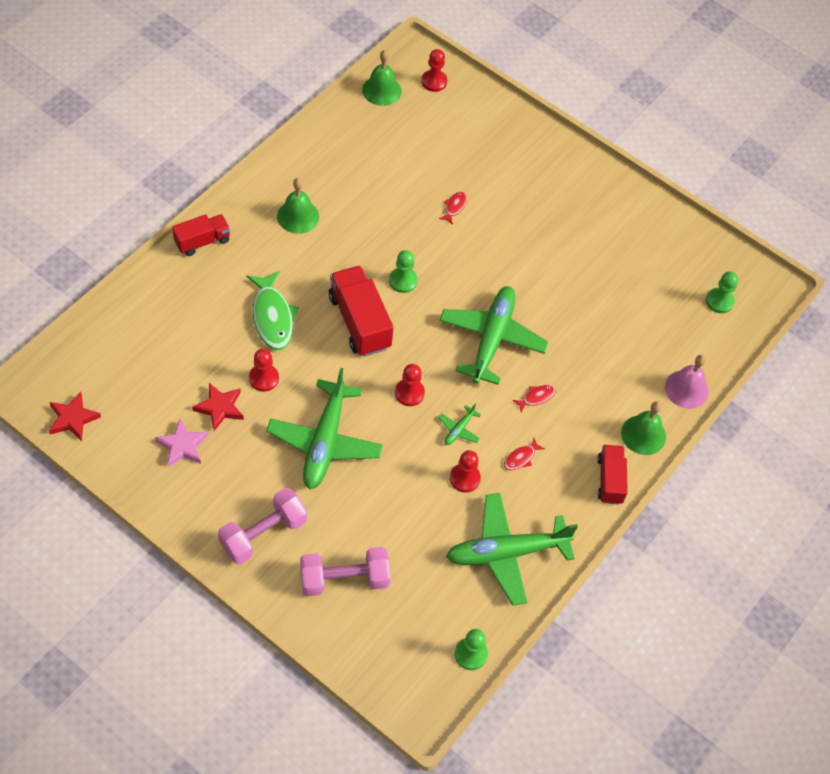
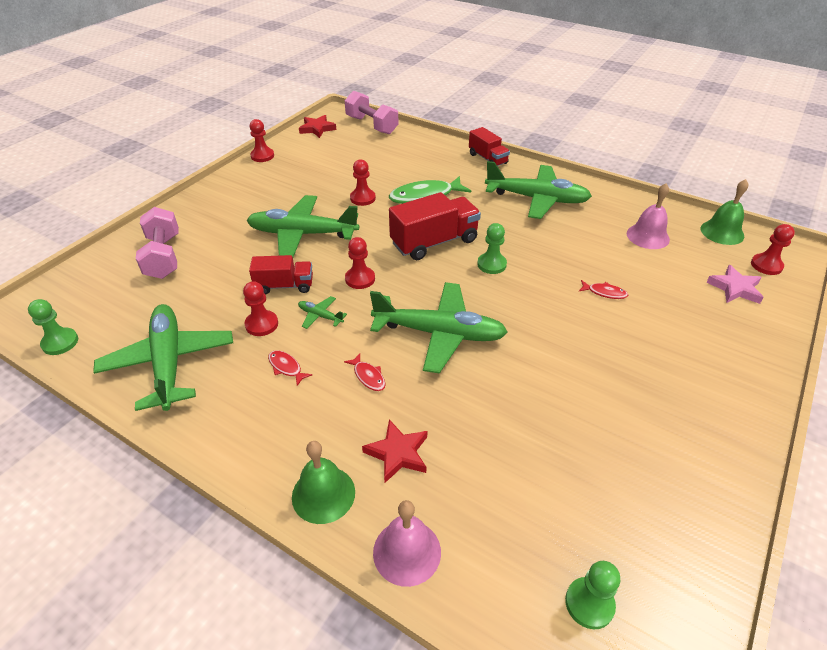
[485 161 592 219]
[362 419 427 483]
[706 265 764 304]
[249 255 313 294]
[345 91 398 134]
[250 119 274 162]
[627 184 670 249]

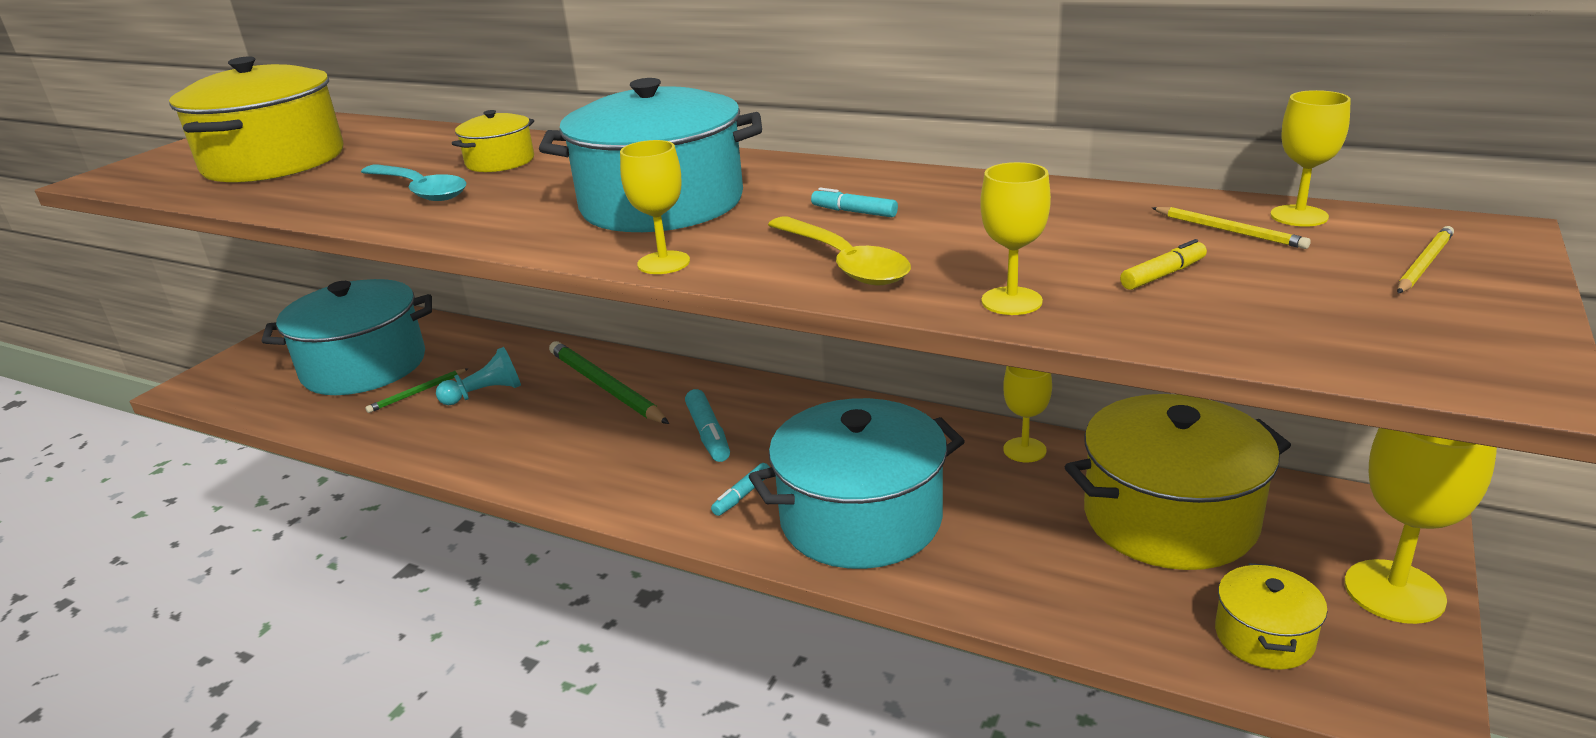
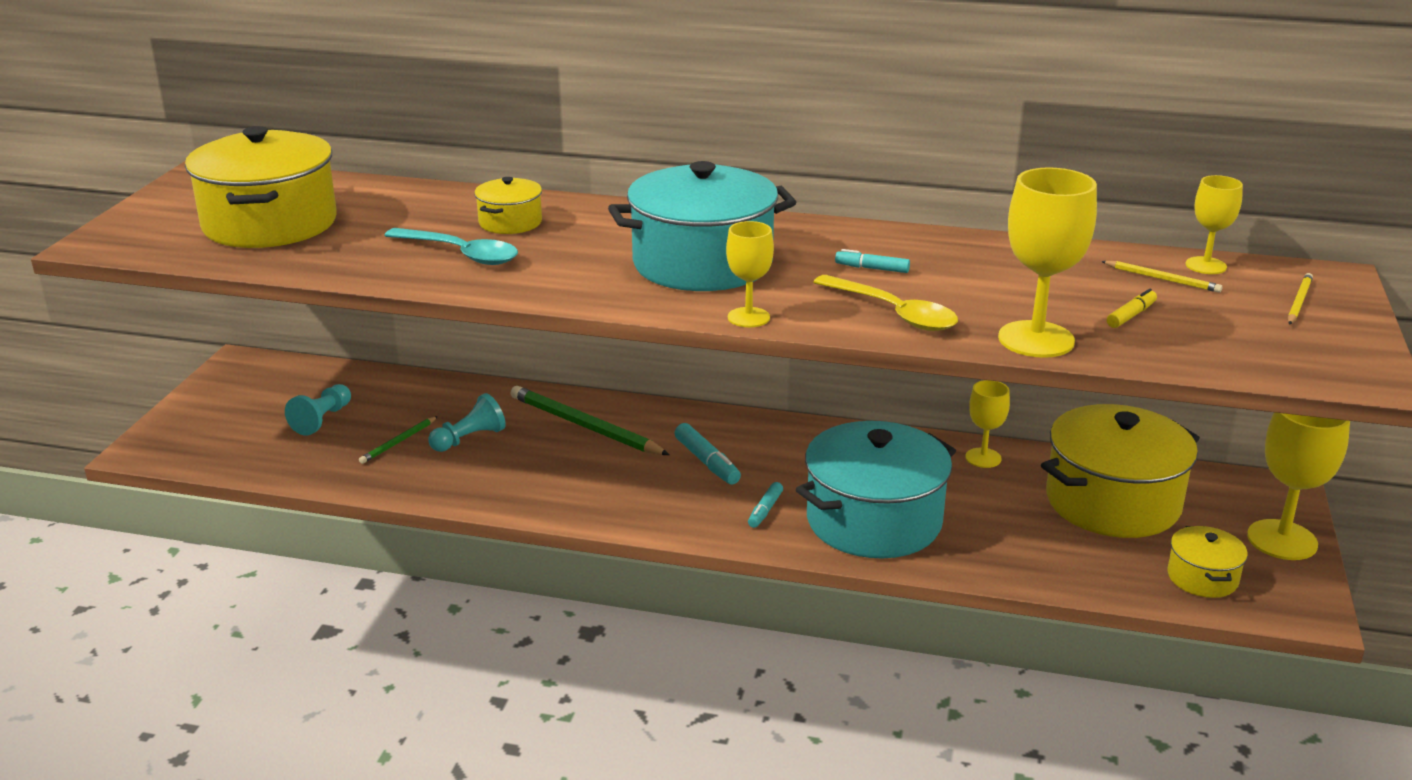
[998 167 1097 358]
[285 384 351 436]

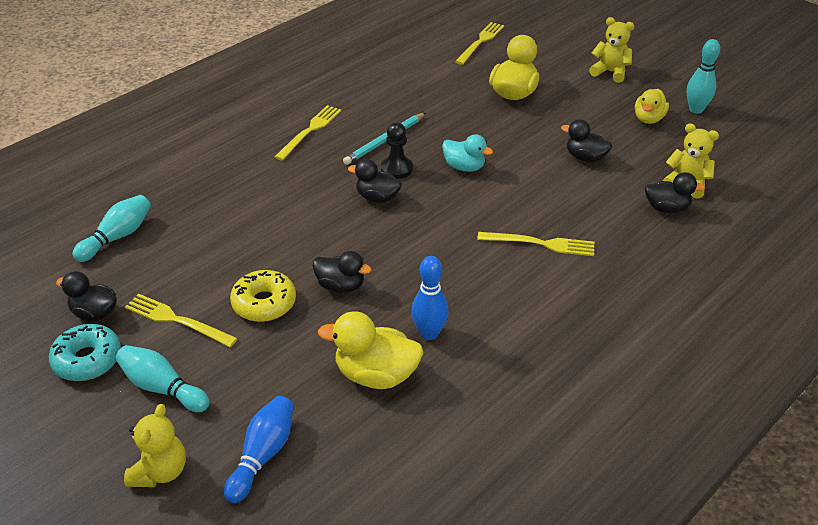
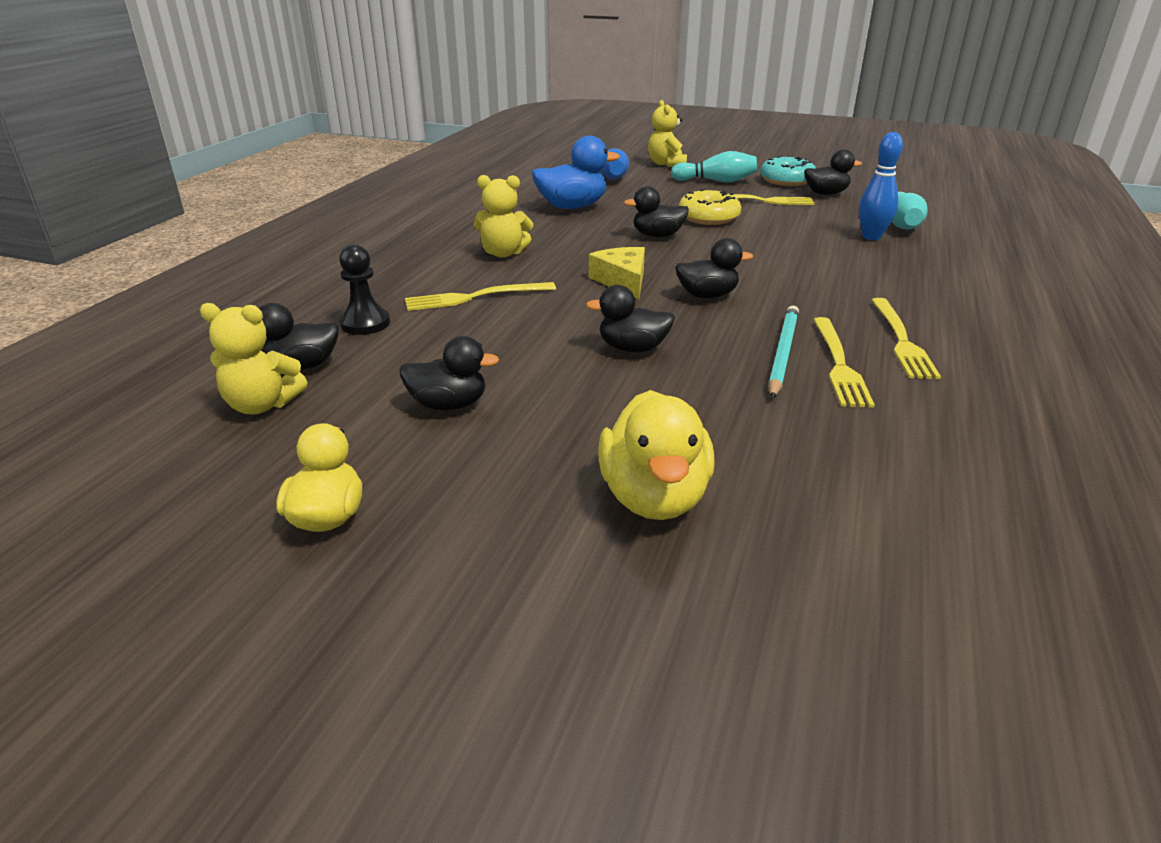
[474 175 533 258]
[813 317 875 407]
[687 39 720 114] (first image)
[339 244 390 335]
[586 285 675 352]
[859 132 903 240]
[532 136 620 209]
[589 247 645 299]

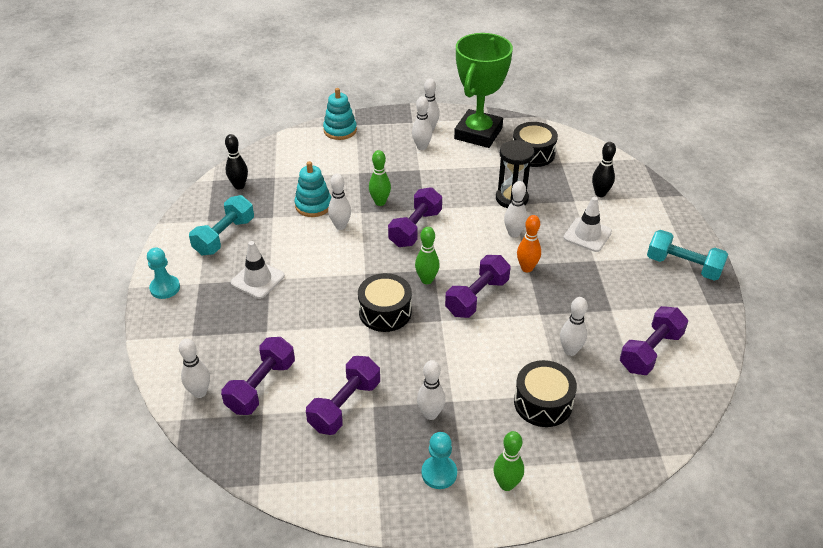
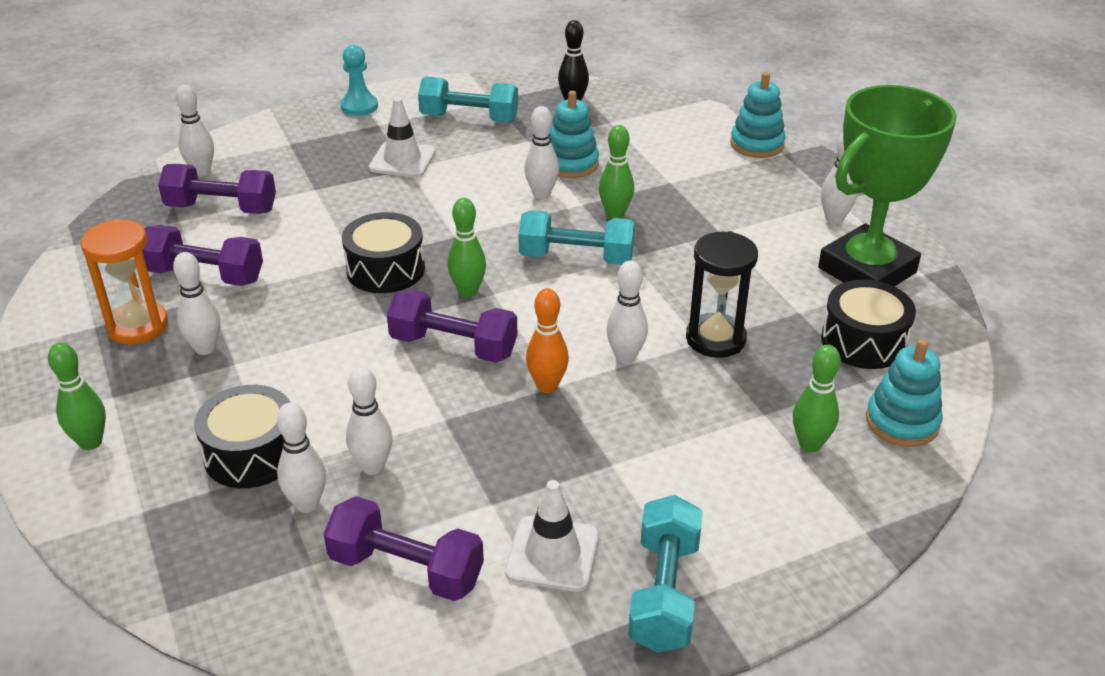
[818 85 957 287]
[277 403 326 513]
[793 345 841 452]
[518 210 635 265]
[505 480 599 592]
[421 432 457 489] (first image)
[81 219 168 344]
[866 339 943 447]

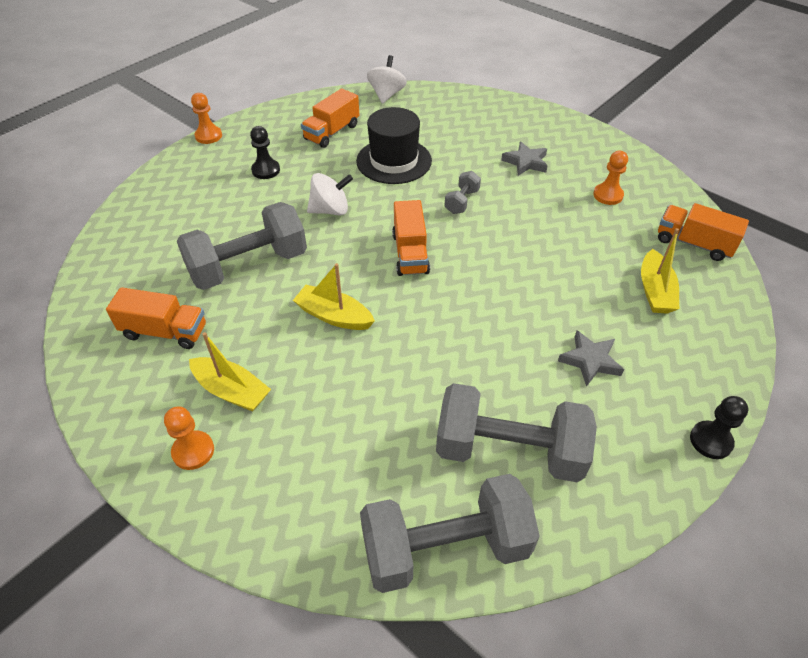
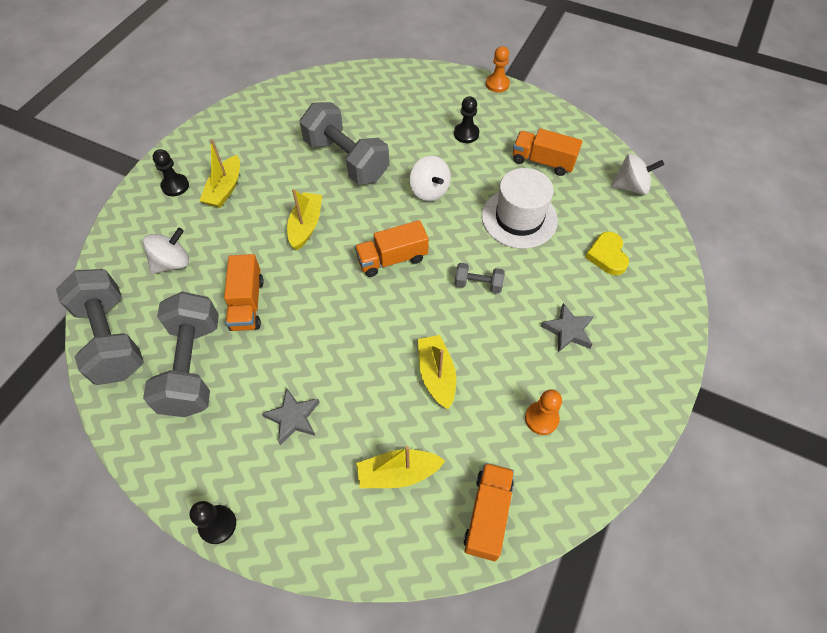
[482 168 558 249]
[224 254 264 331]
[152 149 189 196]
[143 228 189 274]
[585 232 629 275]
[418 335 456 409]

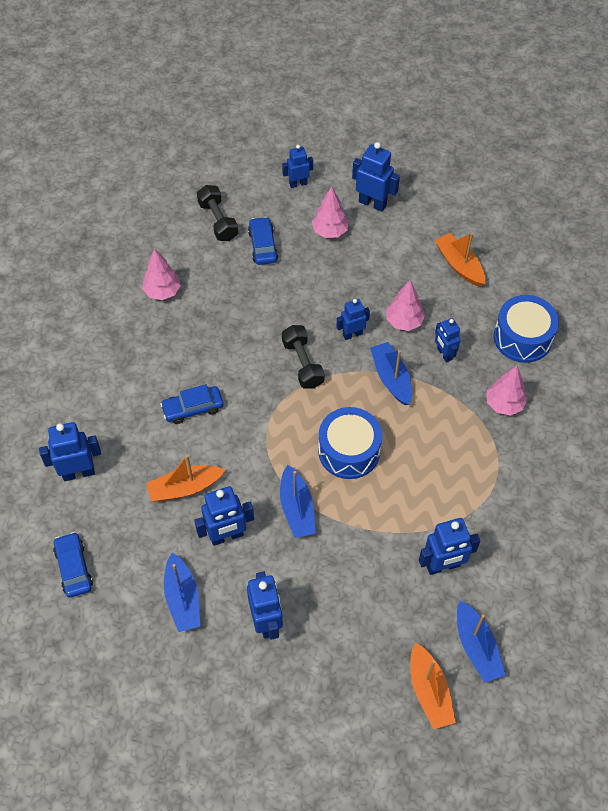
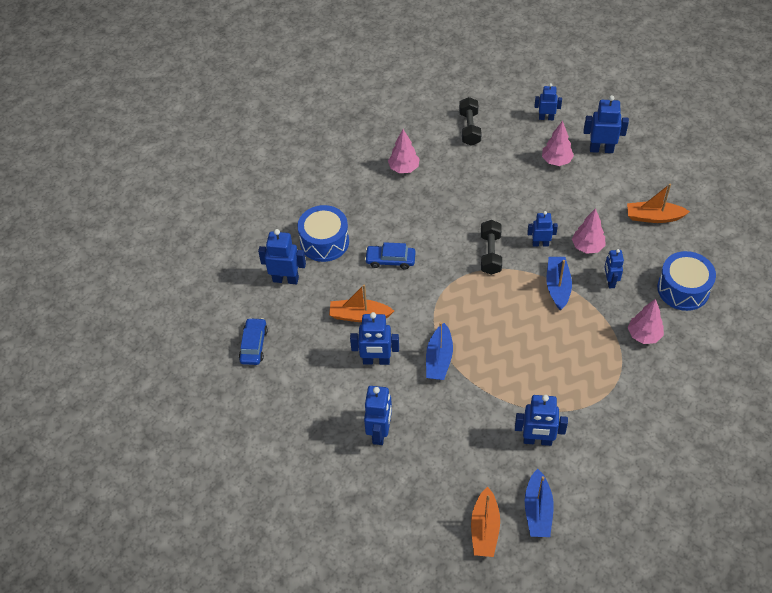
[584 95 629 153]
[248 217 278 265] (first image)
[627 184 690 223]
[297 205 349 262]
[164 552 200 632] (first image)

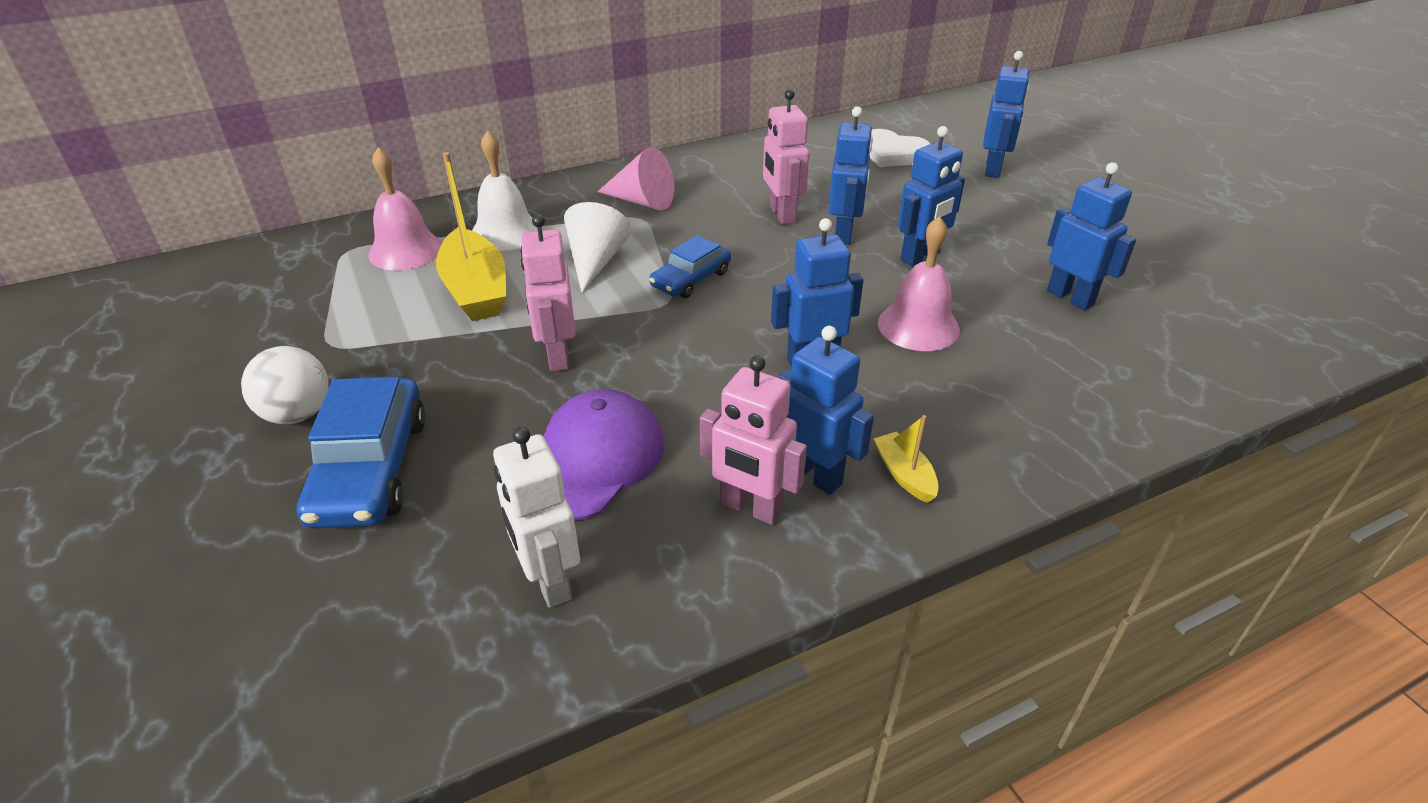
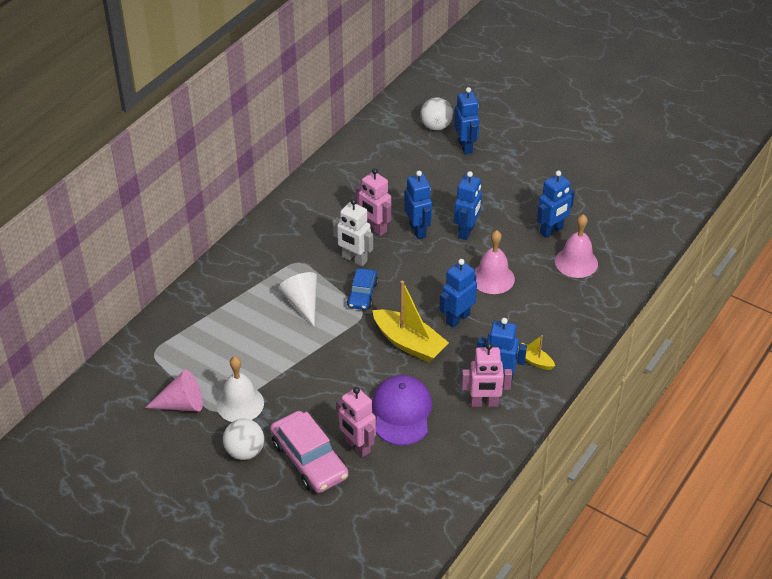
[869 129 930 167] (first image)
[217 356 264 422]
[555 214 598 278]
[145 370 203 411]
[372 281 449 362]
[537 170 575 238]
[337 387 376 457]
[270 411 349 493]
[333 199 373 266]
[420 97 453 130]

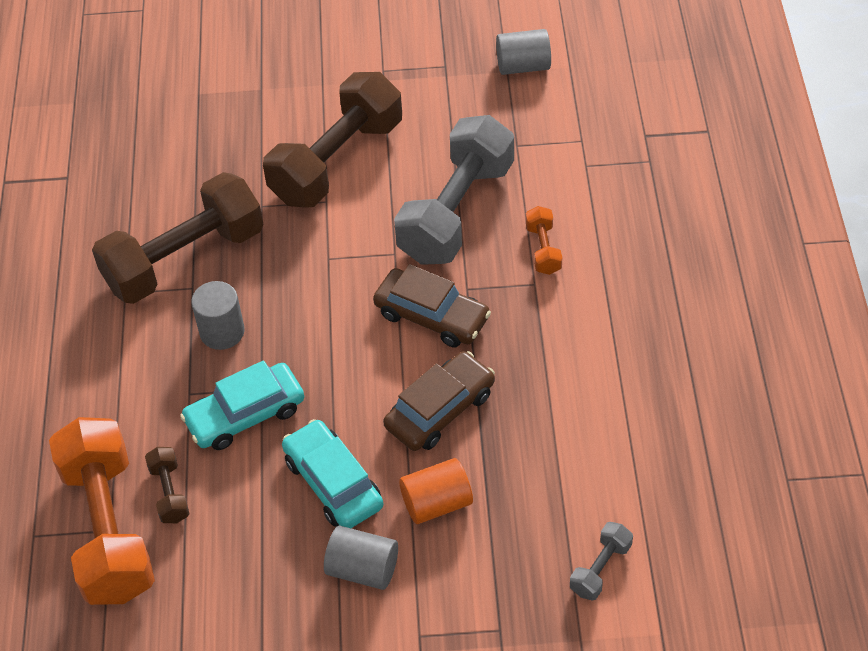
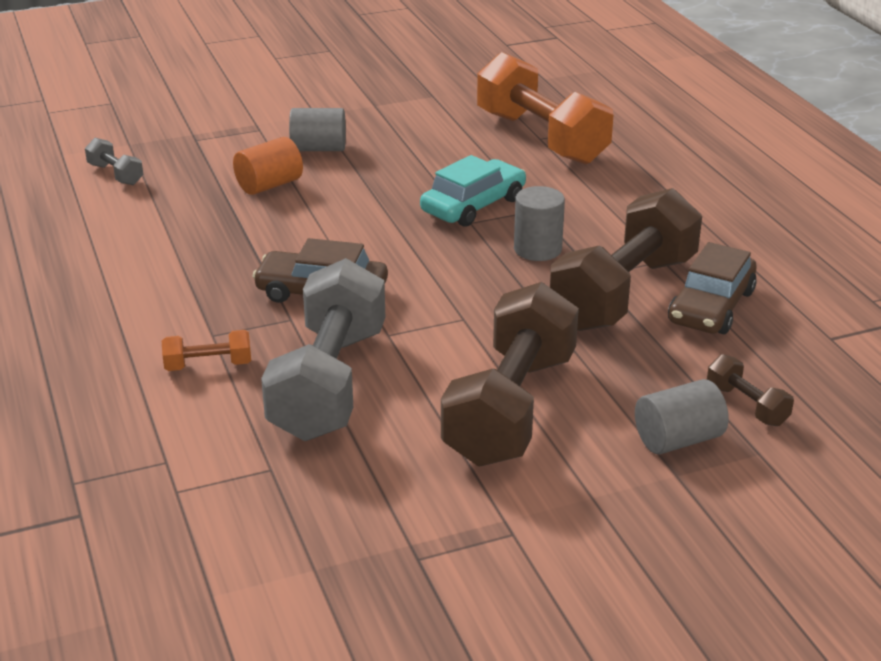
[635 379 729 454]
[162 330 251 371]
[668 242 757 334]
[282 419 383 528] (first image)
[707 354 794 426]
[85 138 143 185]

